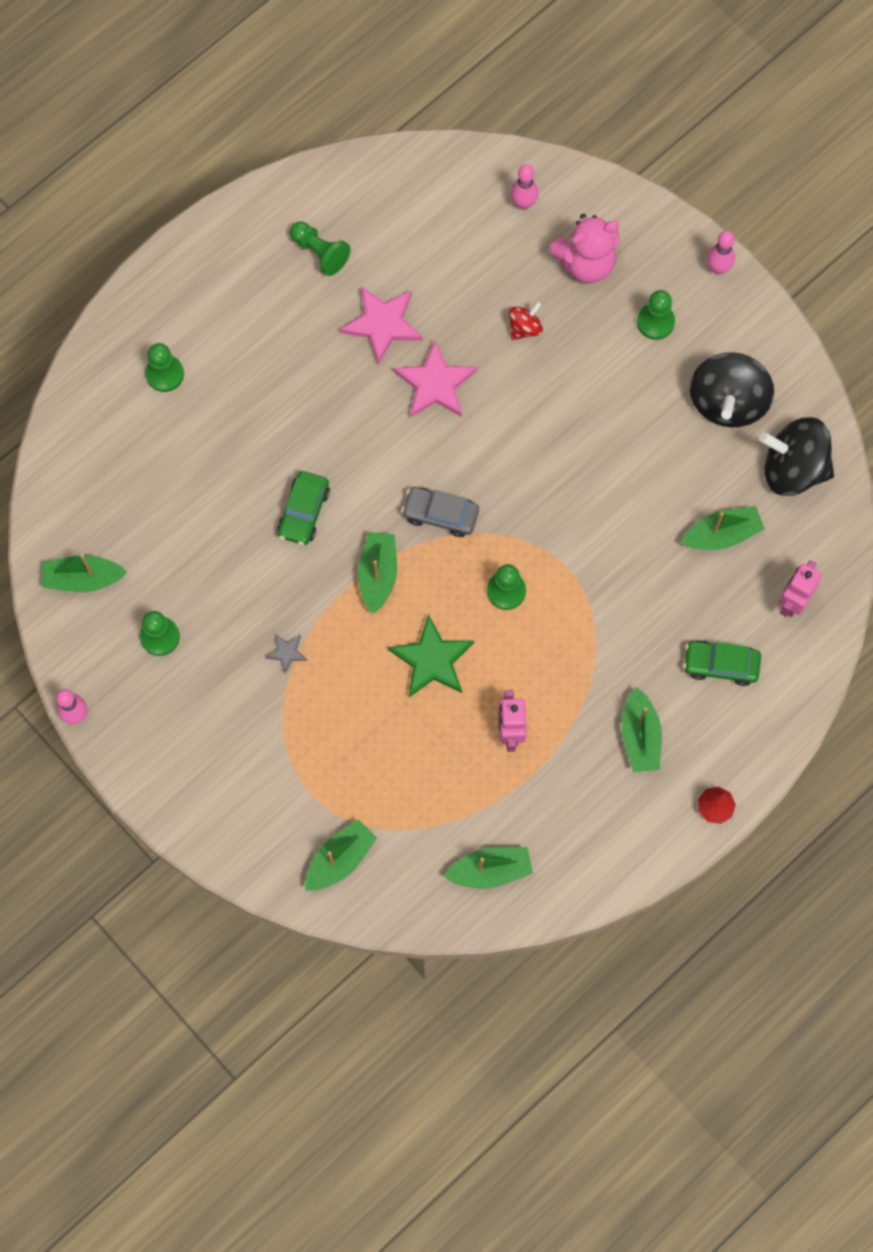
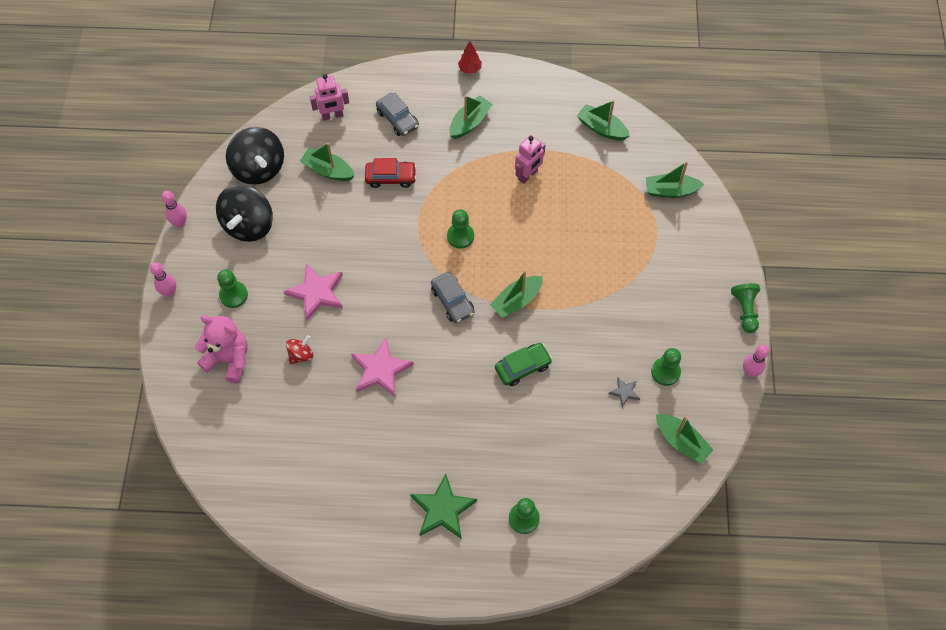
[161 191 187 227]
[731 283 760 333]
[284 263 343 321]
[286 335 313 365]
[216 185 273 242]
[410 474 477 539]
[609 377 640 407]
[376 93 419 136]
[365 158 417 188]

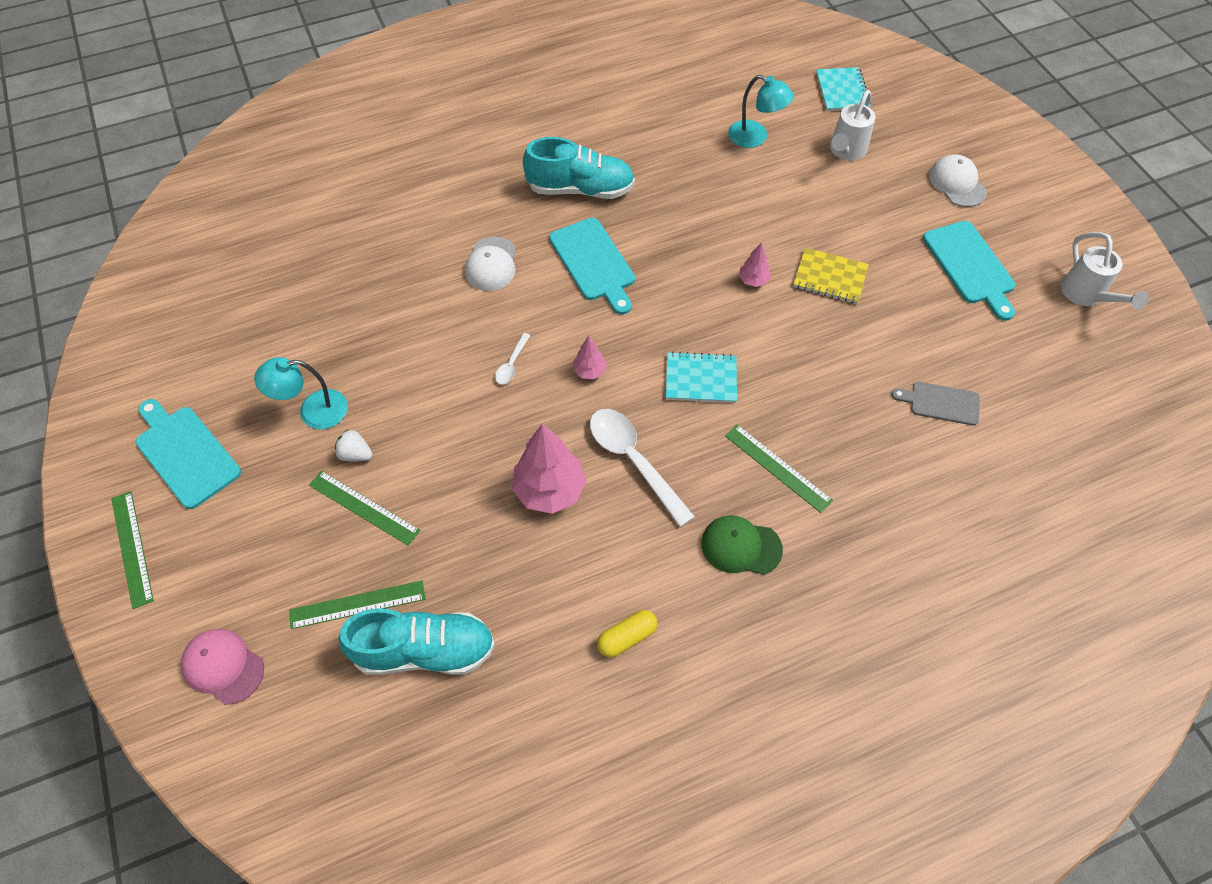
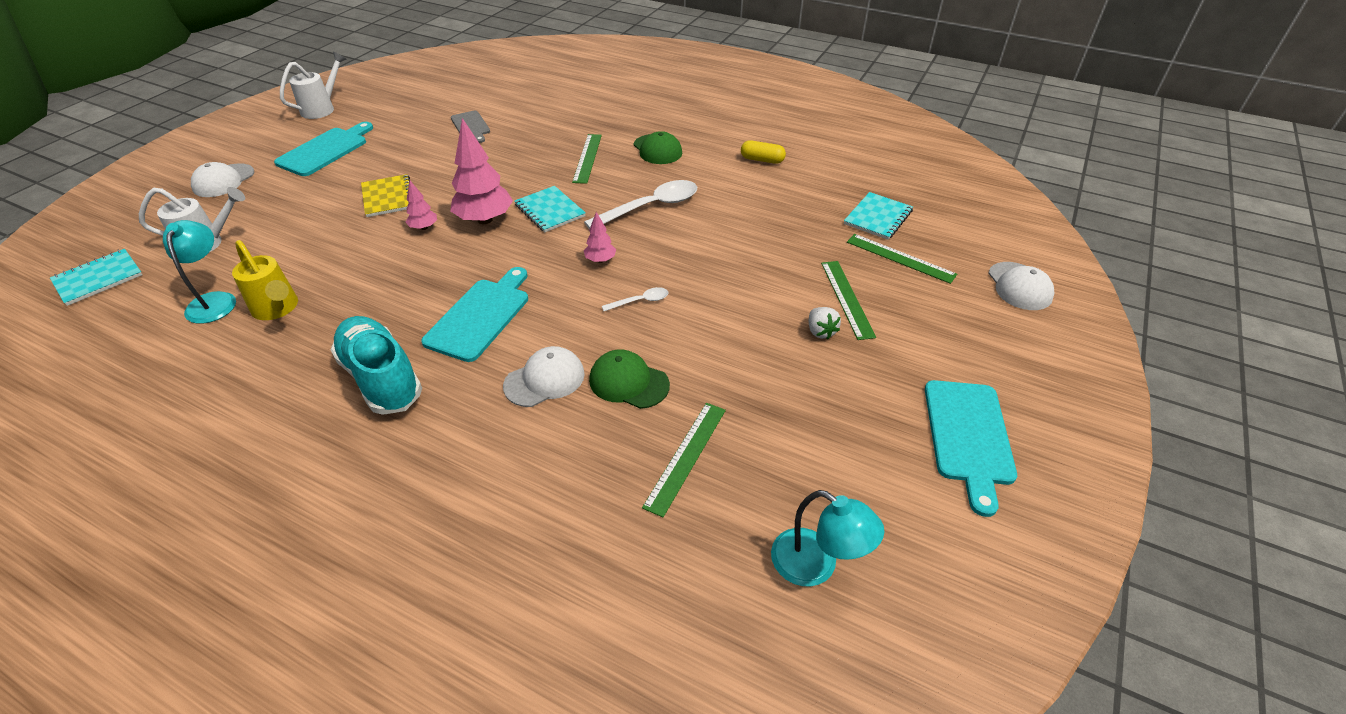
[771 490 884 586]
[584 180 697 229]
[450 118 513 224]
[642 403 726 517]
[844 192 913 240]
[988 262 1055 310]
[232 240 298 320]
[589 349 670 409]

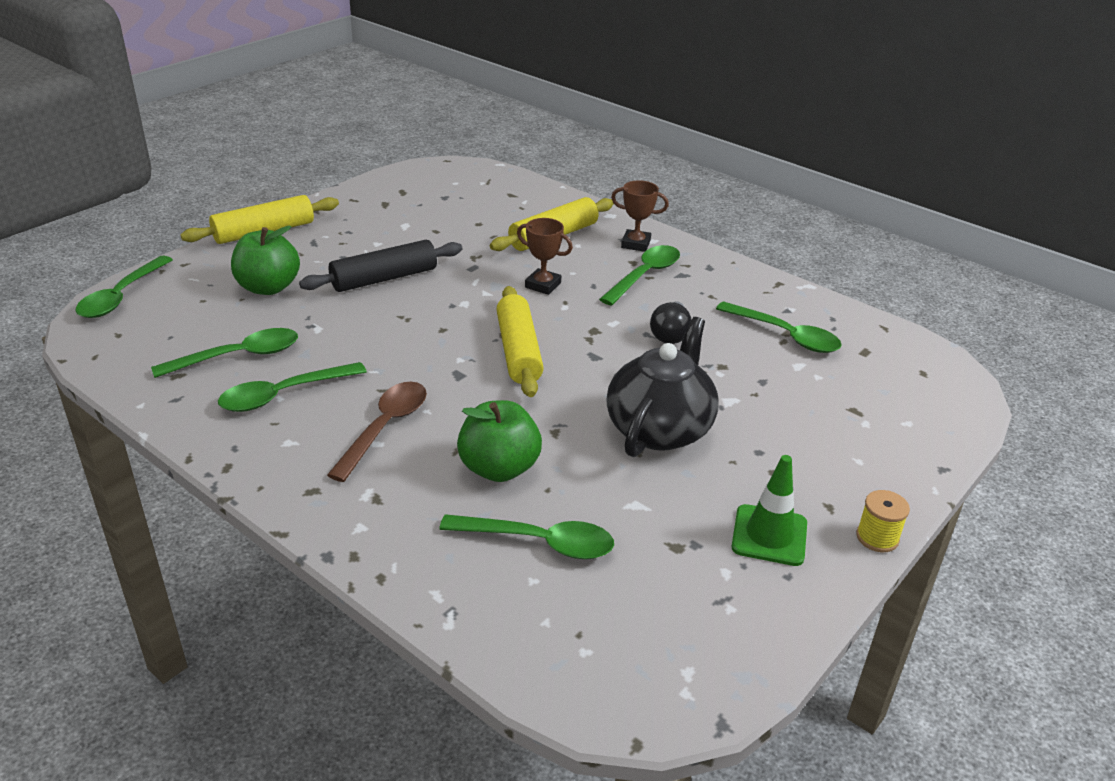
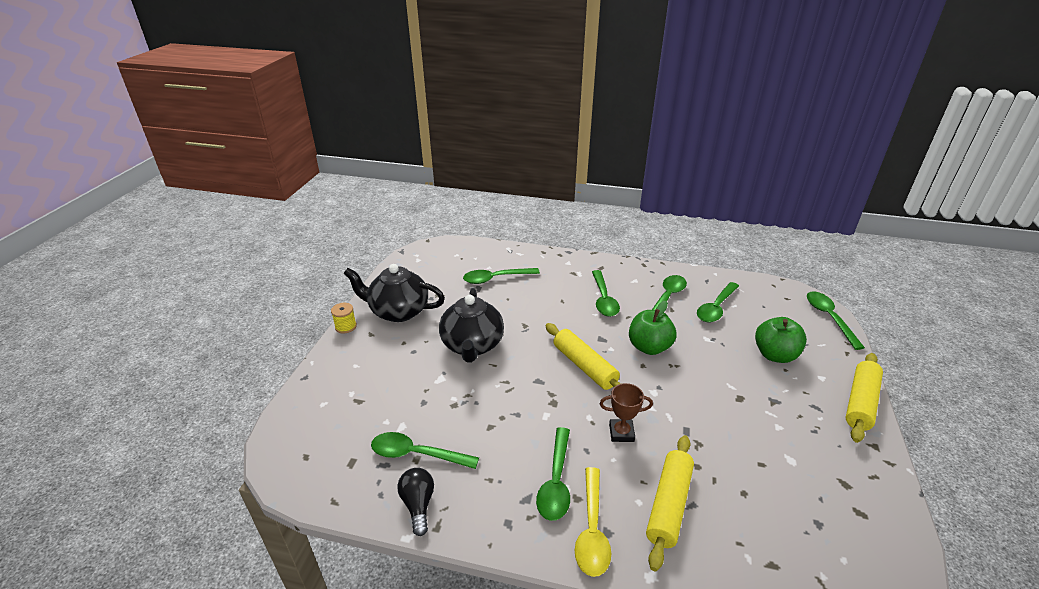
[575 467 612 577]
[299 240 462 292] (first image)
[398 468 434 536]
[592 270 620 317]
[629 301 676 355]
[343 264 445 322]

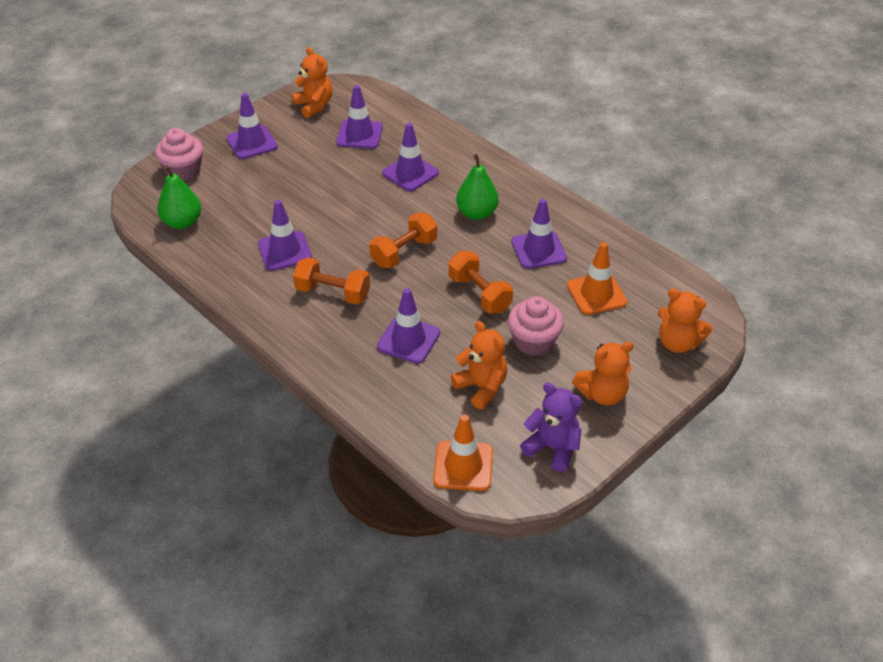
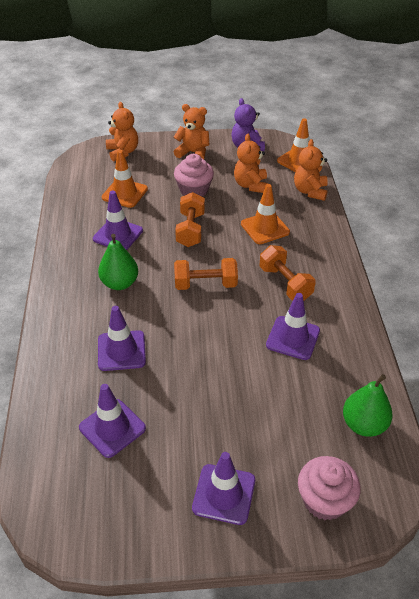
[294 139 328 201]
[241 184 290 244]

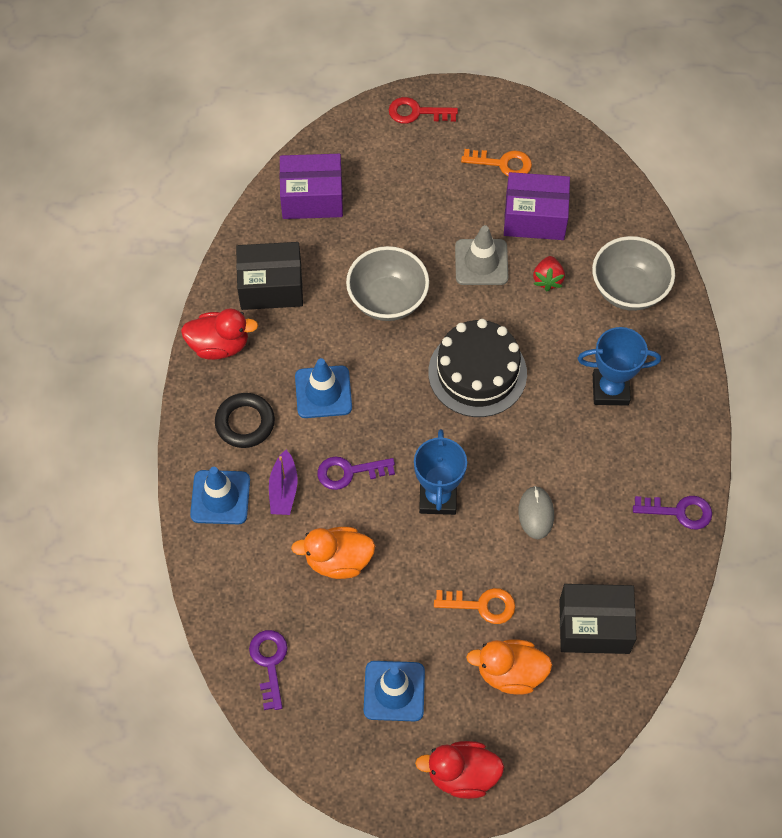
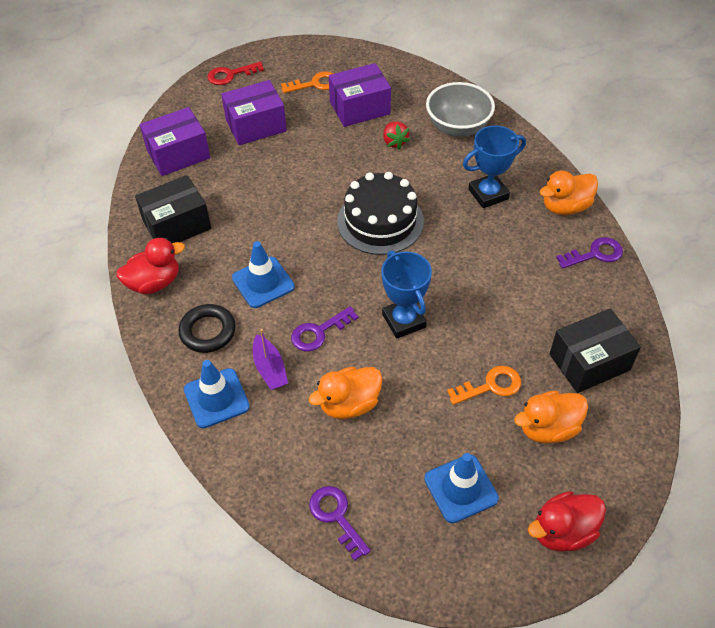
[455 225 508 285] (first image)
[346 246 429 321] (first image)
[518 486 554 539] (first image)
[221 80 287 145]
[540 171 598 215]

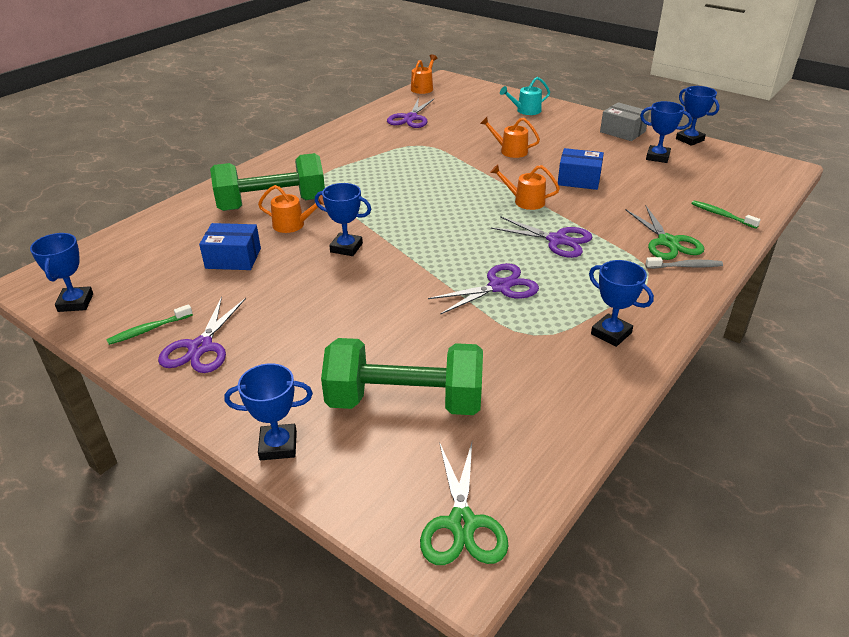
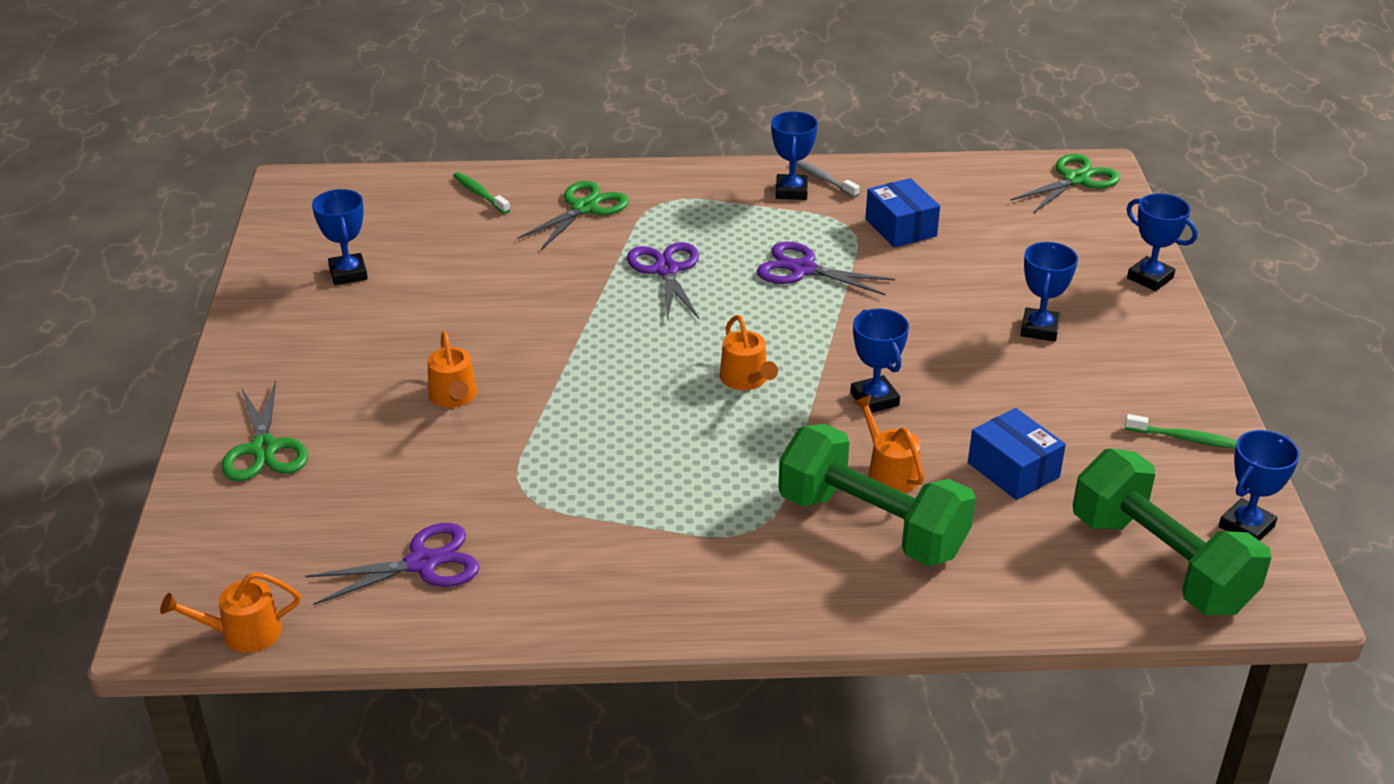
[221 381 308 481]
[1021 242 1078 342]
[600 102 650 141] (first image)
[865 178 940 248]
[720 315 778 390]
[453 172 510 214]
[796 160 860 198]
[158 296 246 373] (first image)
[1073 449 1271 615]

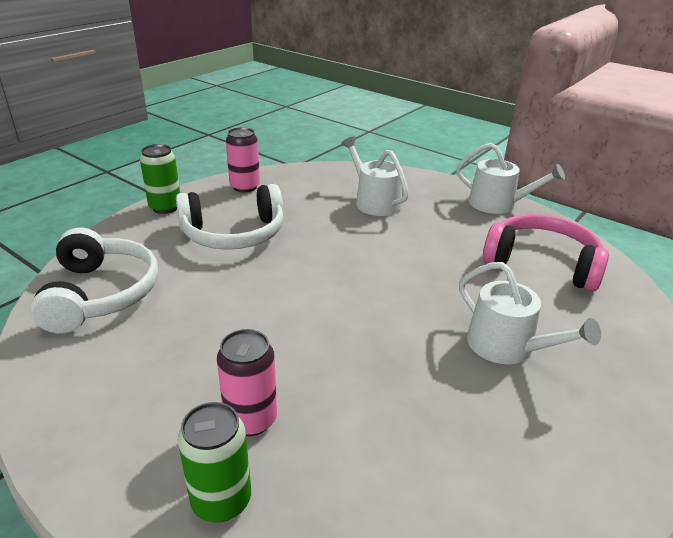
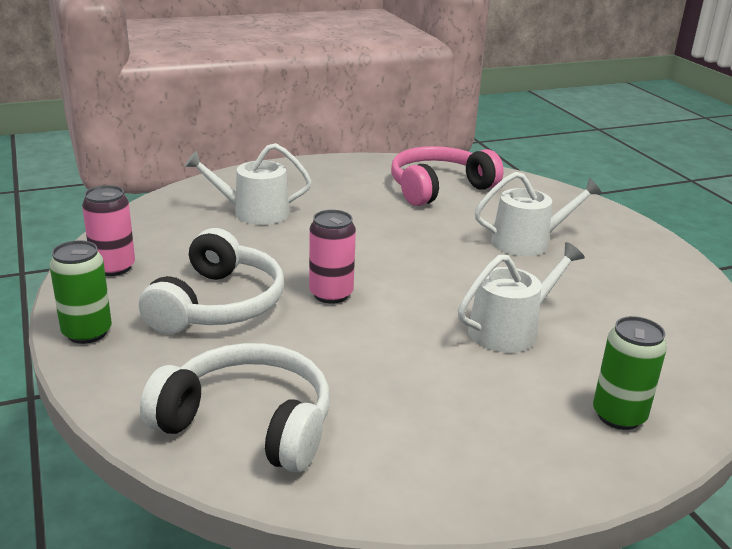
[458 242 585 353]
[309 210 356 304]

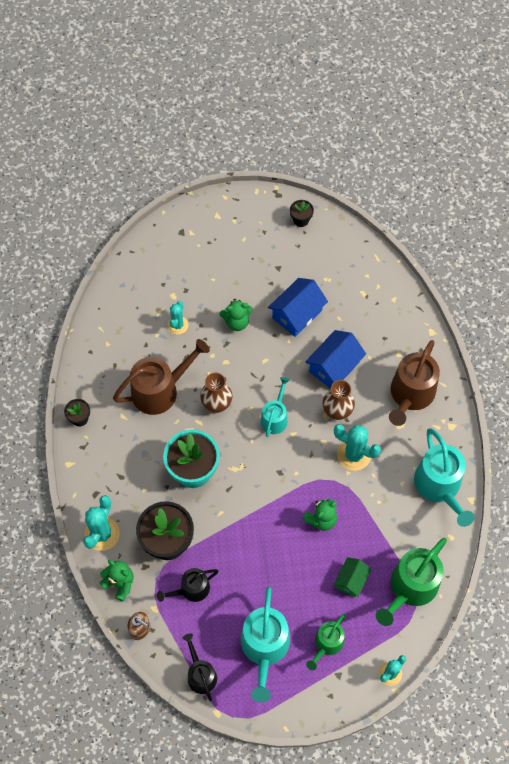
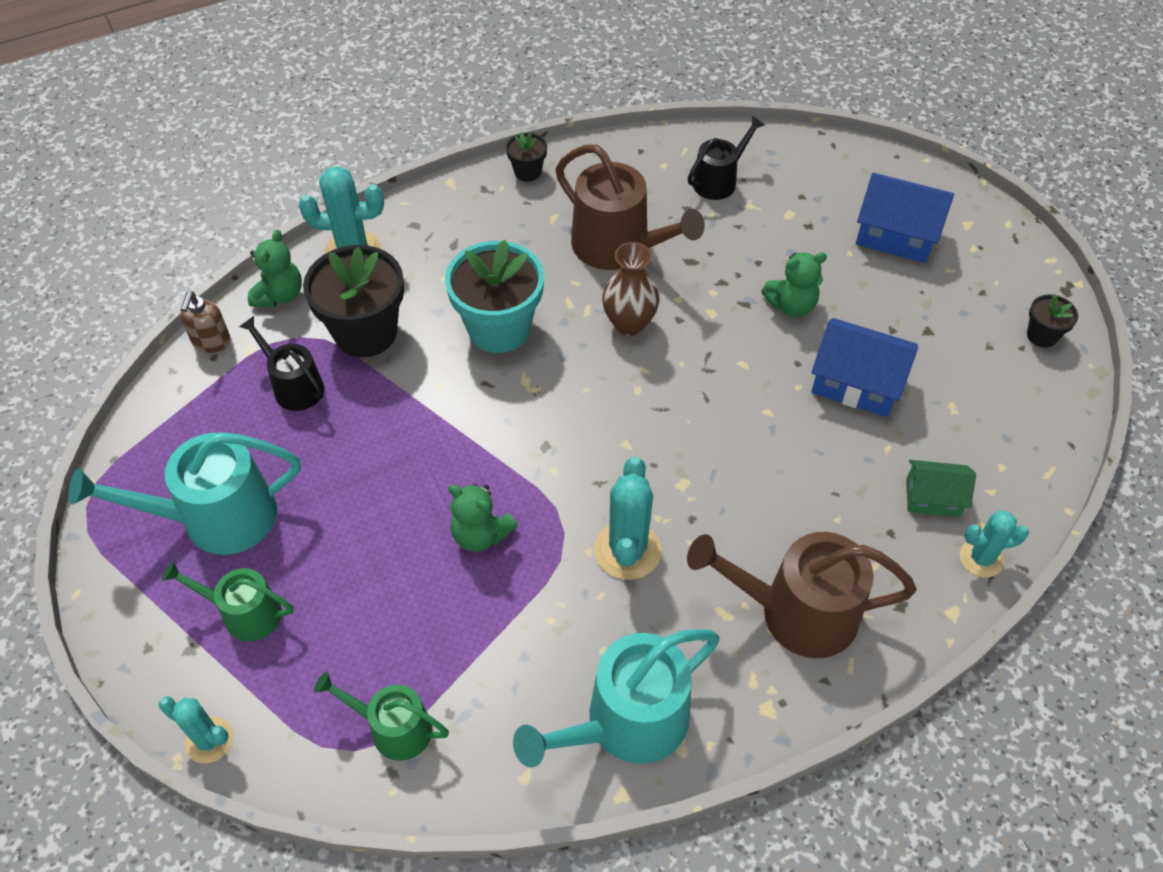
[761 252 827 317]
[960 510 1029 578]
[856 173 954 263]
[261 377 290 437] (first image)
[323 380 355 420] (first image)
[314 672 449 761]
[906 460 976 517]
[688 116 765 200]

